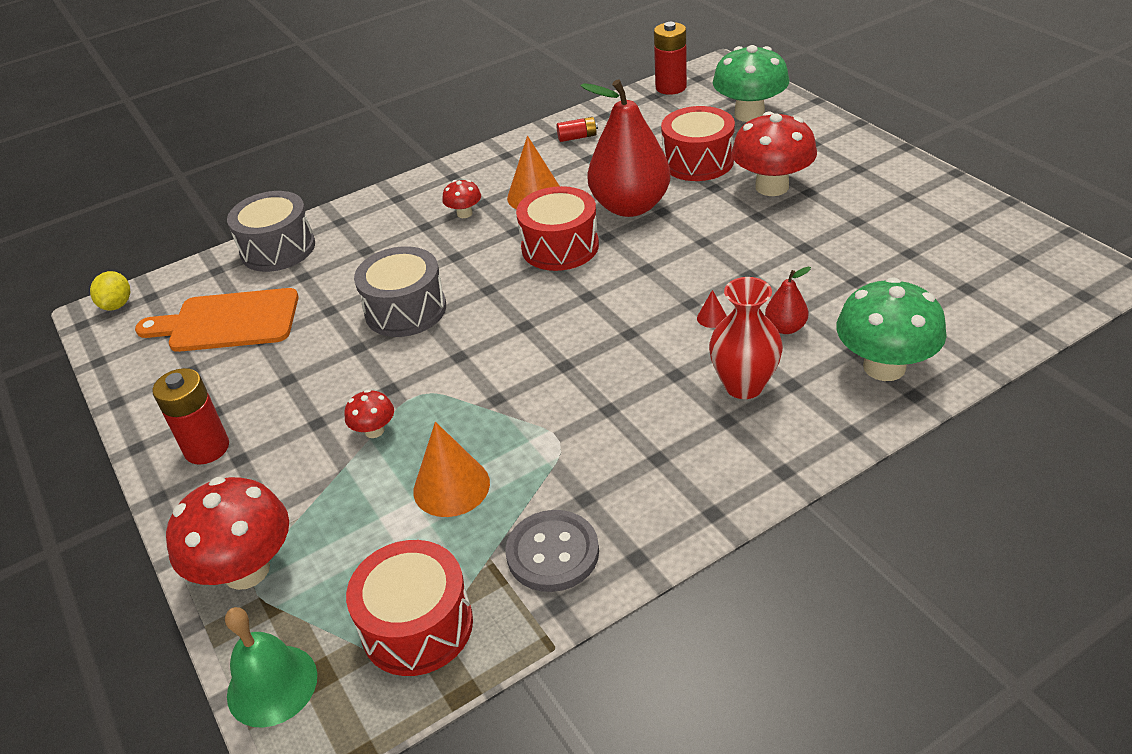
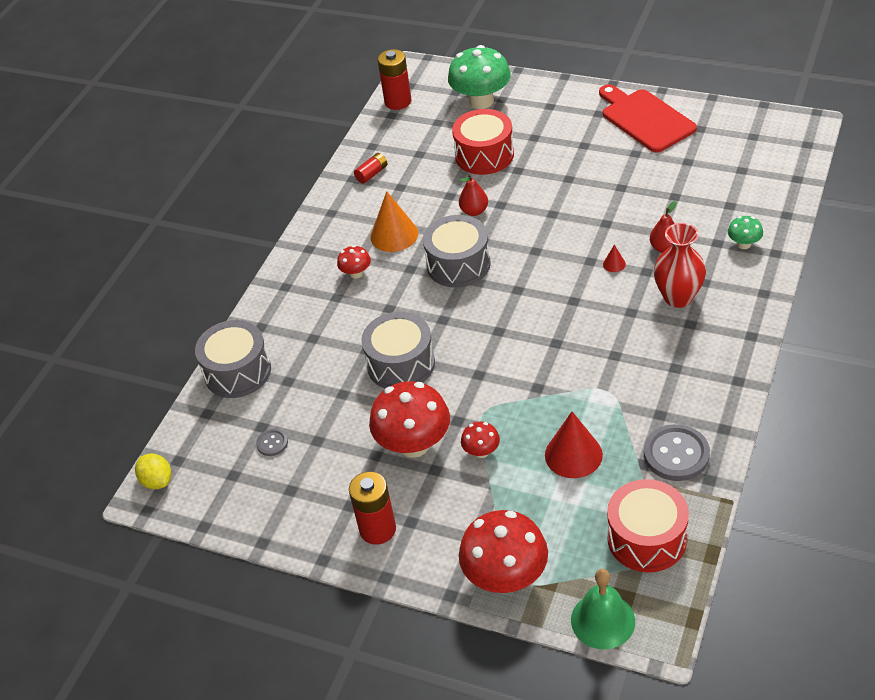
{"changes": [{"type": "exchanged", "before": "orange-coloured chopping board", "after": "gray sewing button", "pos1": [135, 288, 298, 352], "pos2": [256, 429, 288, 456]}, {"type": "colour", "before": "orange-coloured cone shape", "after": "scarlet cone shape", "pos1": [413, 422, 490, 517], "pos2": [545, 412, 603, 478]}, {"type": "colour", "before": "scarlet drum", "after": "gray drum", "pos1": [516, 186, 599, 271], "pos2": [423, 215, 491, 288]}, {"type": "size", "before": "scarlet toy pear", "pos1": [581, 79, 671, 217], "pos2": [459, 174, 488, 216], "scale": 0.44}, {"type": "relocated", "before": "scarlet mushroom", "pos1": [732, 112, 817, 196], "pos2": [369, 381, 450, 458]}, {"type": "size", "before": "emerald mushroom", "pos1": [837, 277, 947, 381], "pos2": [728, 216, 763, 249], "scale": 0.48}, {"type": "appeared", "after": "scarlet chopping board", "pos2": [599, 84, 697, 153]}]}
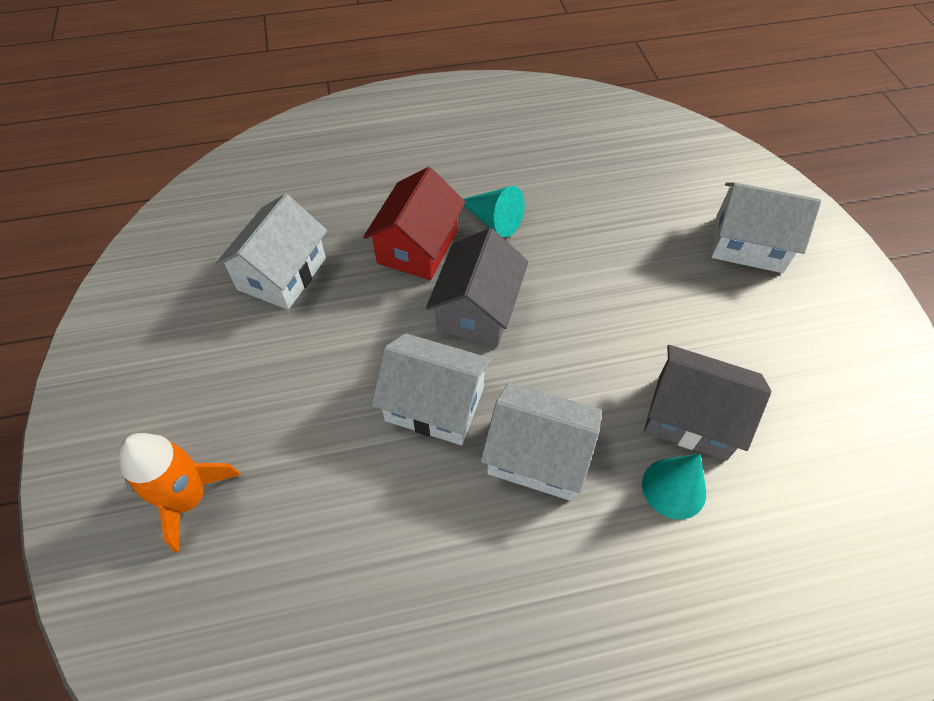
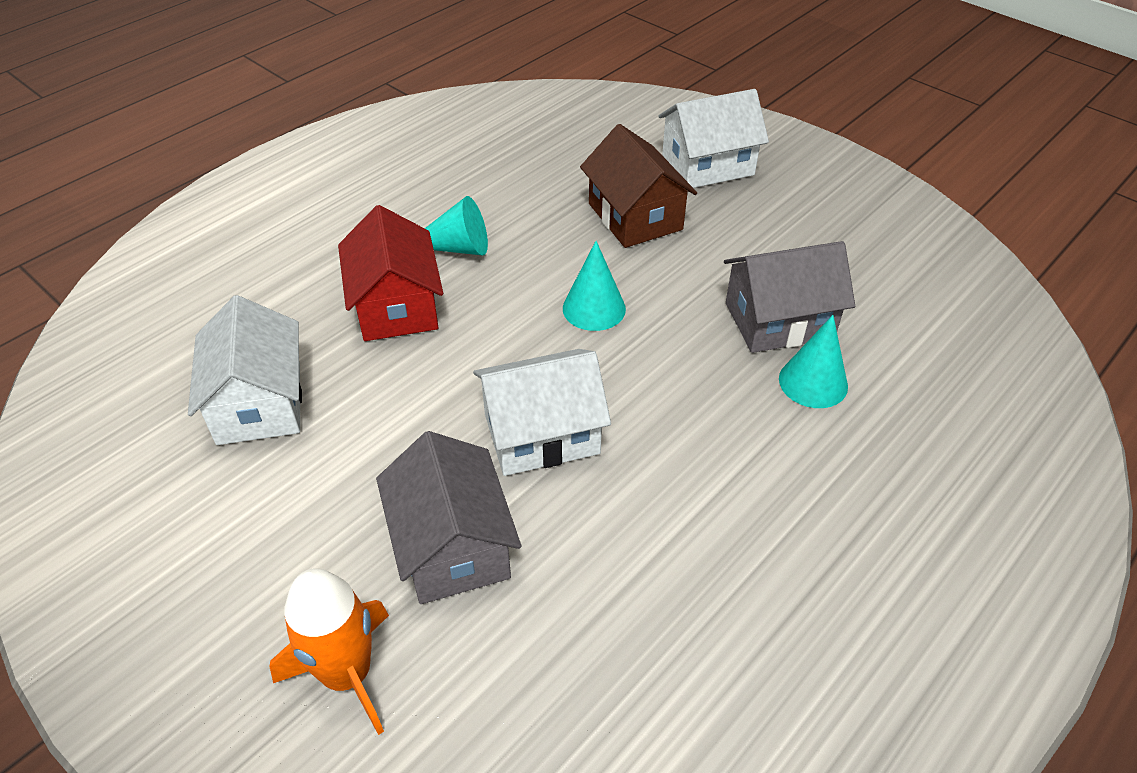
{"changes": [{"type": "relocated", "before": "gray cottage", "pos1": [426, 228, 528, 347], "pos2": [376, 431, 521, 604]}, {"type": "missing", "before": "pure white cottage", "pos1": [480, 382, 602, 500]}, {"type": "appeared", "after": "aqua cone shape", "pos2": [563, 241, 626, 331]}, {"type": "appeared", "after": "russet cottage", "pos2": [580, 124, 697, 248]}]}
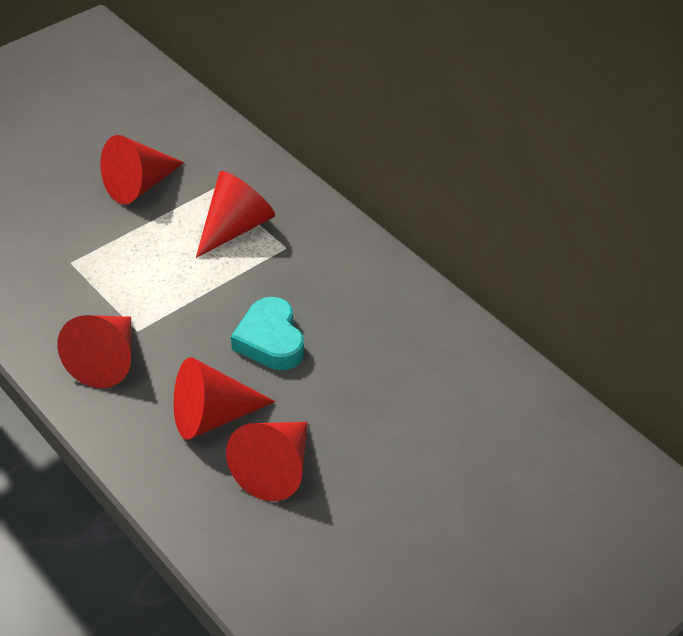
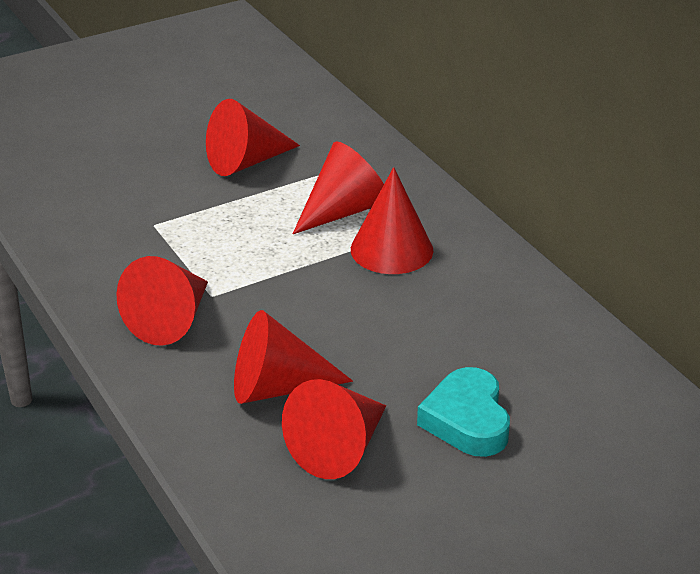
{"changes": [{"type": "relocated", "before": "aqua heart", "pos1": [231, 297, 304, 370], "pos2": [417, 367, 510, 457]}, {"type": "appeared", "after": "scarlet cone shape", "pos2": [351, 167, 433, 274]}]}
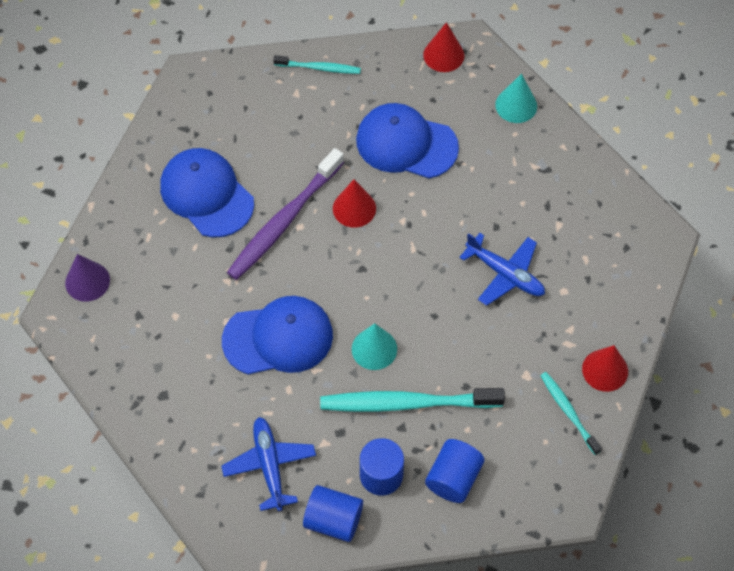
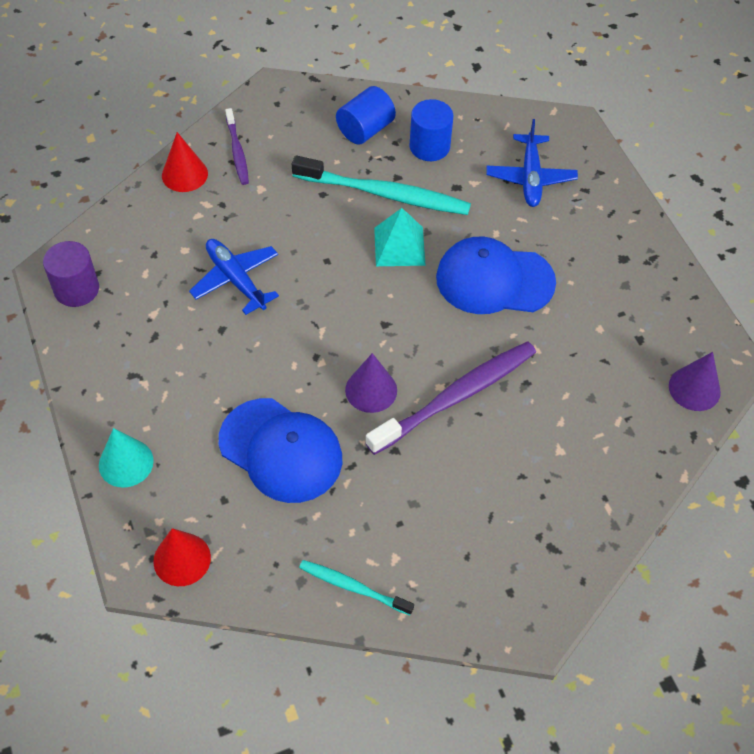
{"changes": [{"type": "missing", "before": "royal blue cap", "pos1": [160, 148, 254, 238]}, {"type": "missing", "before": "royal blue solid cylinder", "pos1": [303, 485, 363, 542]}, {"type": "colour", "before": "scarlet cone shape", "after": "royal purple cone shape", "pos1": [333, 179, 376, 228], "pos2": [345, 353, 397, 413]}, {"type": "exchanged", "before": "aqua cone shape", "after": "aqua pyramid", "pos1": [352, 323, 397, 370], "pos2": [374, 208, 426, 266]}, {"type": "colour", "before": "aqua dental brush", "after": "royal purple dental brush", "pos1": [540, 372, 602, 455], "pos2": [225, 108, 249, 185]}, {"type": "appeared", "after": "royal purple solid cylinder", "pos2": [43, 241, 99, 307]}]}
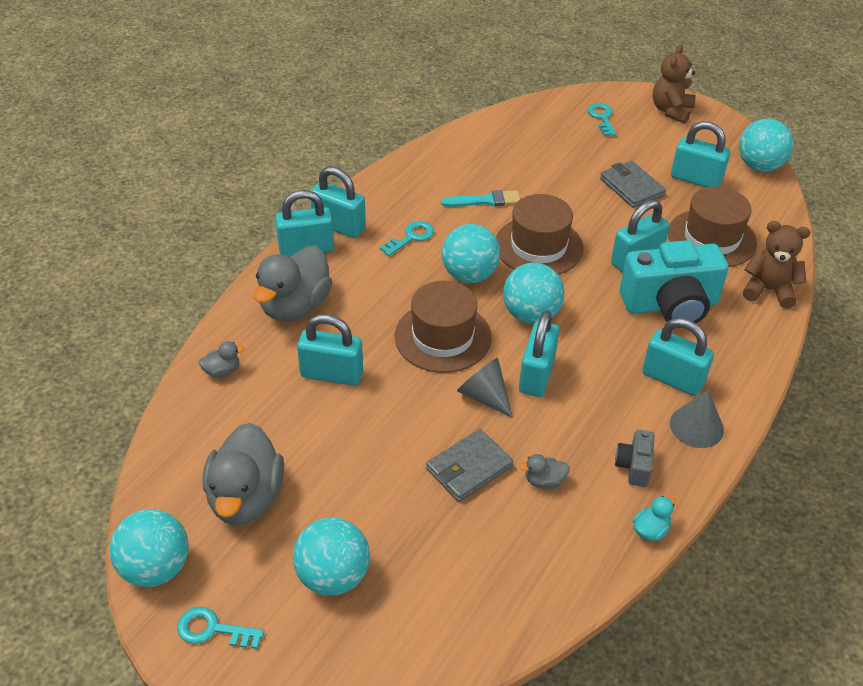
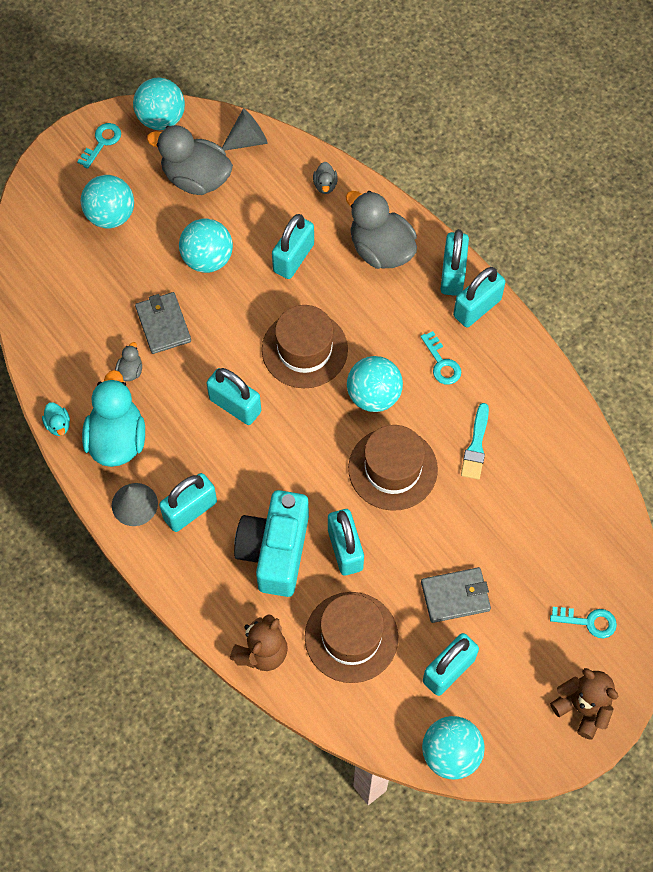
{"changes": [{"type": "relocated", "before": "gray cone shape", "pos1": [457, 358, 513, 418], "pos2": [222, 109, 267, 151]}, {"type": "relocated", "before": "aqua ball", "pos1": [503, 263, 564, 324], "pos2": [179, 218, 233, 273]}, {"type": "exchanged", "before": "gray camera", "after": "aqua rubber duck", "pos1": [615, 430, 655, 487], "pos2": [82, 370, 145, 467]}]}
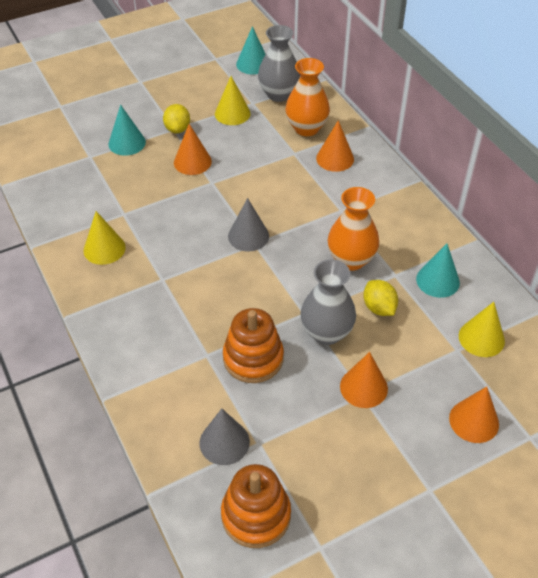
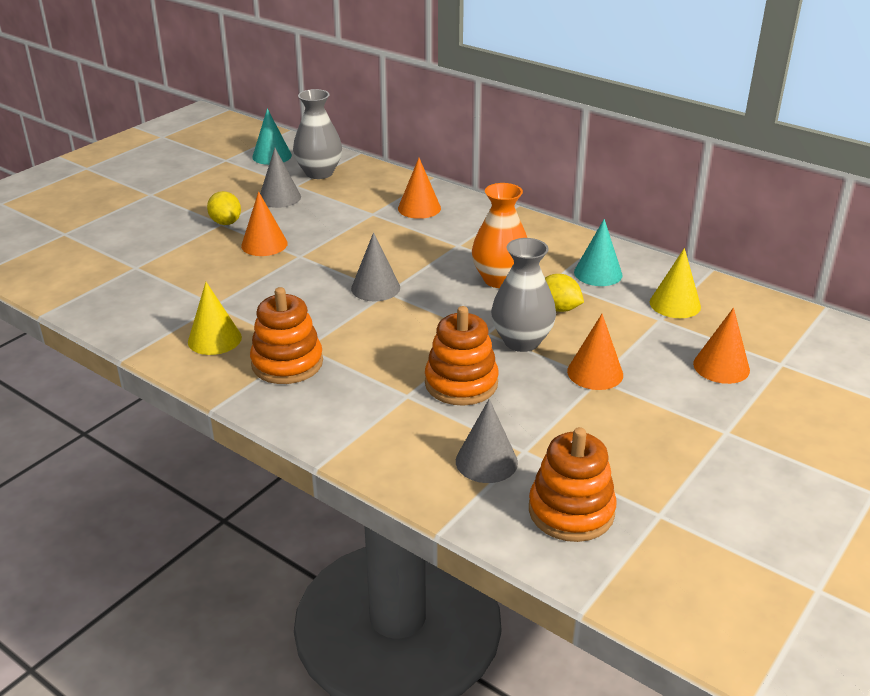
{"changes": [{"type": "missing", "before": "aqua cone shape", "pos1": [108, 105, 146, 156]}, {"type": "colour", "before": "yellow cone shape", "after": "gray cone shape", "pos1": [215, 76, 250, 125], "pos2": [260, 148, 301, 208]}, {"type": "missing", "before": "orange-coloured tall vase", "pos1": [285, 58, 330, 136]}, {"type": "appeared", "after": "orange-coloured stacking toy", "pos2": [250, 287, 323, 384]}]}
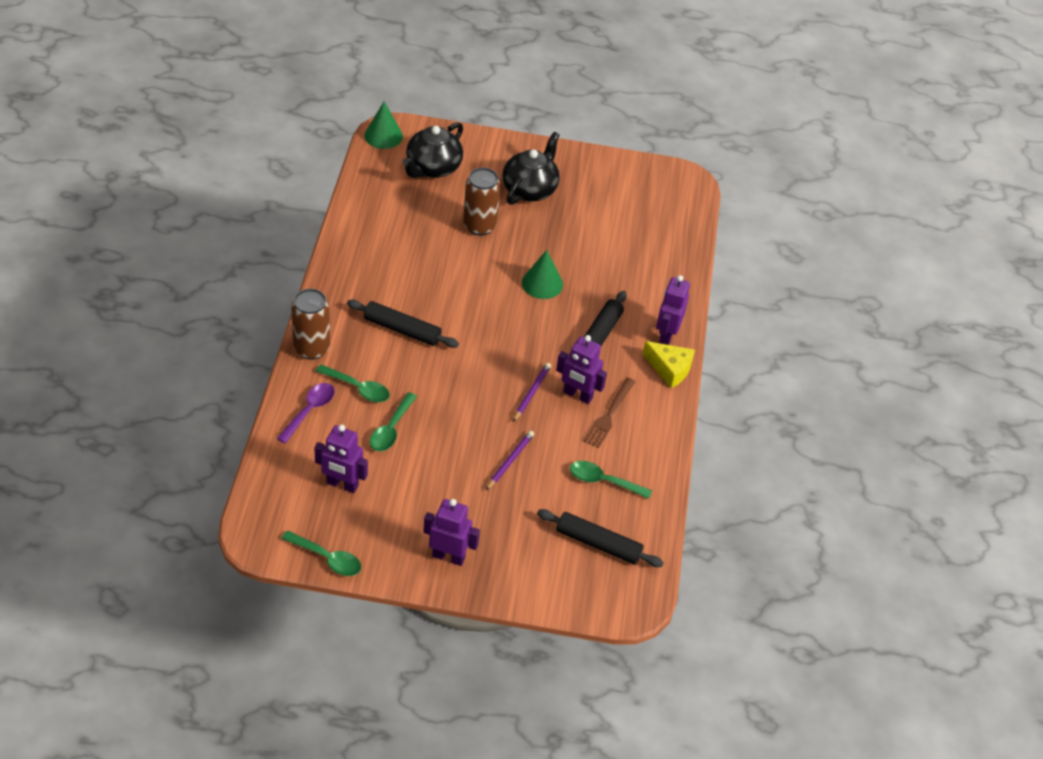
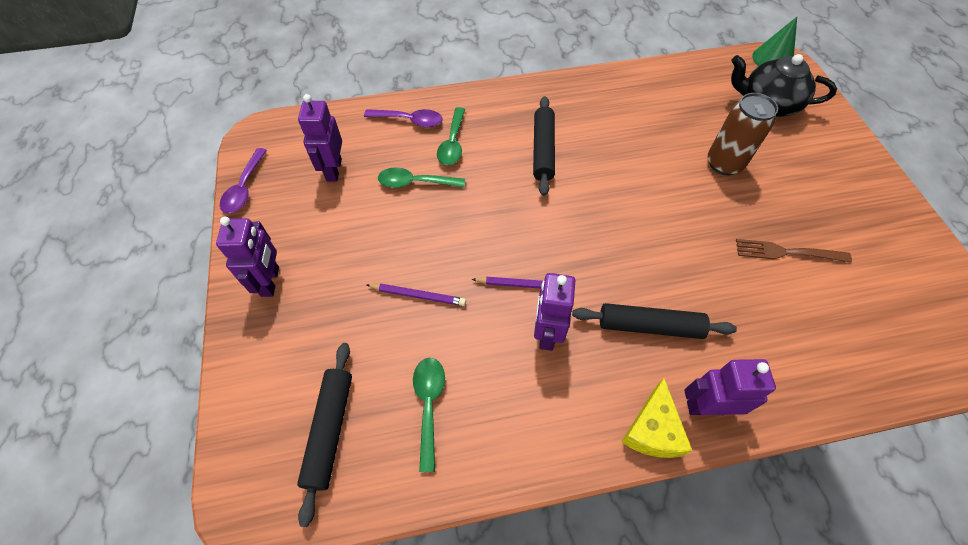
{"changes": [{"type": "colour", "before": "emerald tablespoon", "after": "royal purple tablespoon", "pos1": [281, 530, 361, 576], "pos2": [220, 148, 267, 213]}, {"type": "missing", "before": "russet tin", "pos1": [291, 289, 330, 360]}, {"type": "missing", "before": "black china teapot", "pos1": [502, 132, 560, 205]}, {"type": "missing", "before": "emerald cone shape", "pos1": [522, 250, 563, 299]}, {"type": "relocated", "before": "russet table fork", "pos1": [583, 377, 635, 448], "pos2": [736, 239, 852, 263]}]}
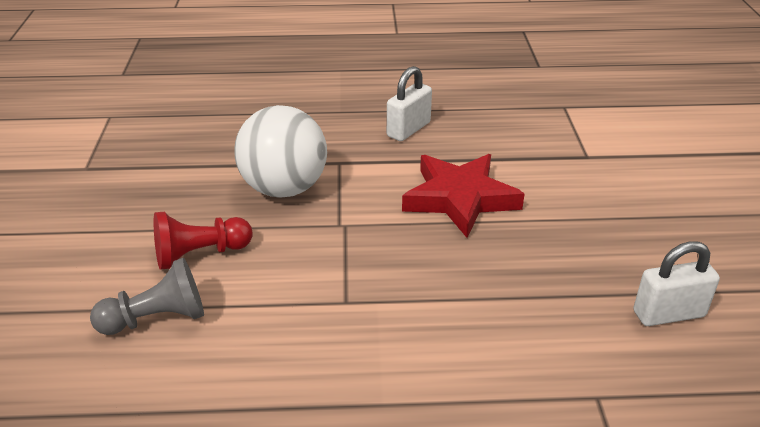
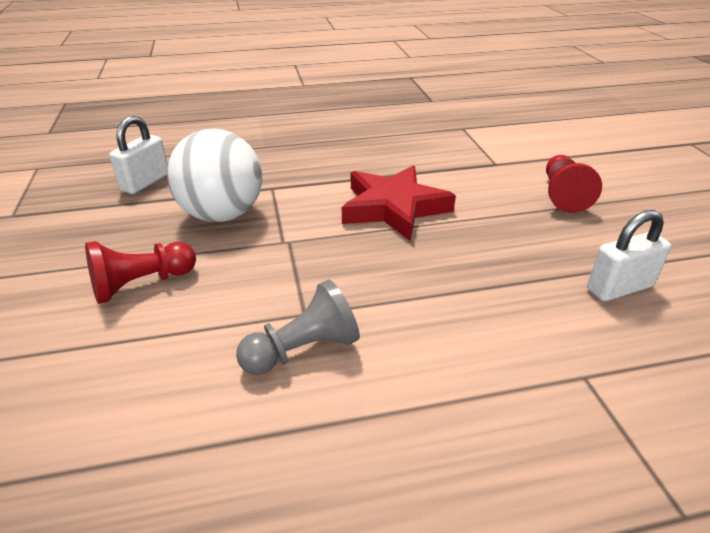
{"changes": [{"type": "relocated", "before": "gray pawn", "pos1": [90, 258, 204, 335], "pos2": [236, 280, 360, 375]}, {"type": "relocated", "before": "pure white lock", "pos1": [387, 66, 432, 141], "pos2": [109, 116, 168, 194]}, {"type": "appeared", "after": "scarlet pawn", "pos2": [546, 155, 602, 213]}]}
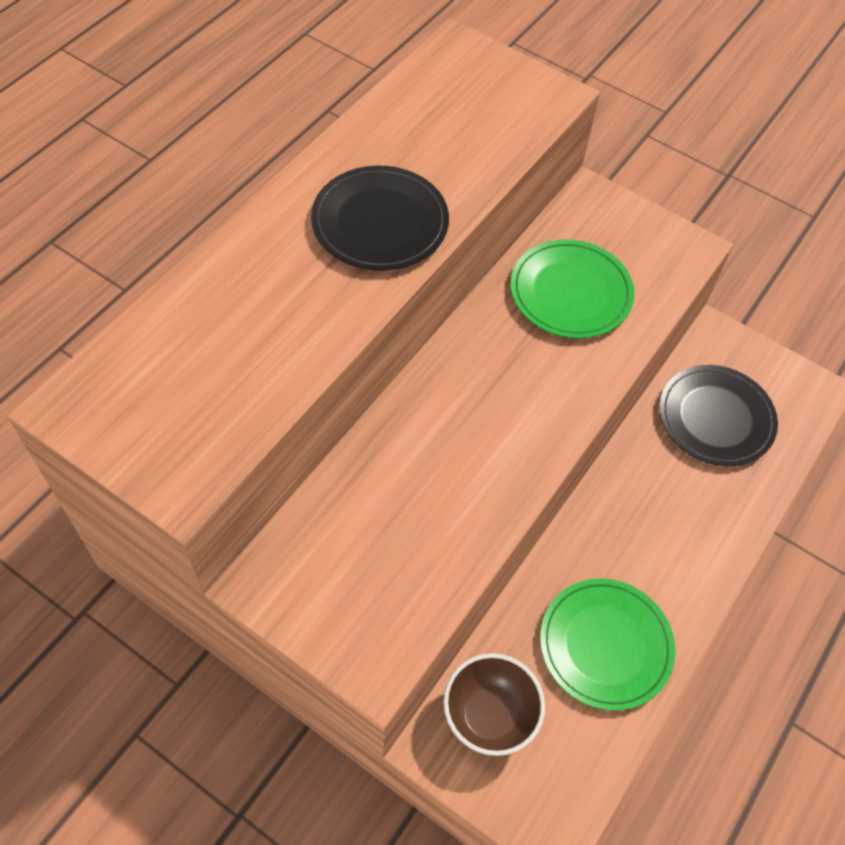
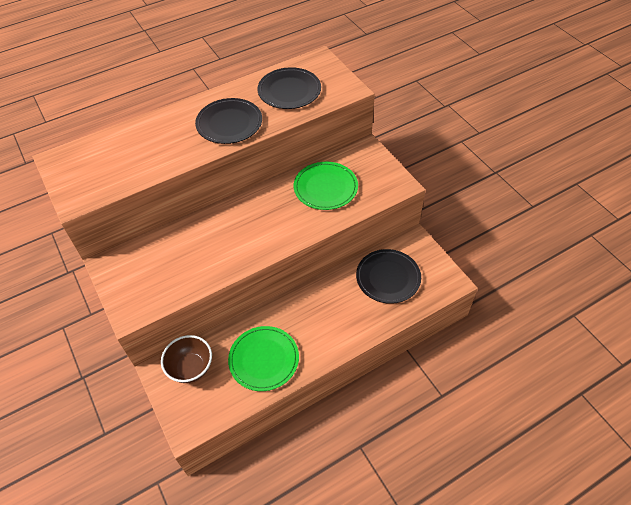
{"changes": [{"type": "appeared", "after": "black flat dish", "pos2": [257, 67, 321, 109]}]}
